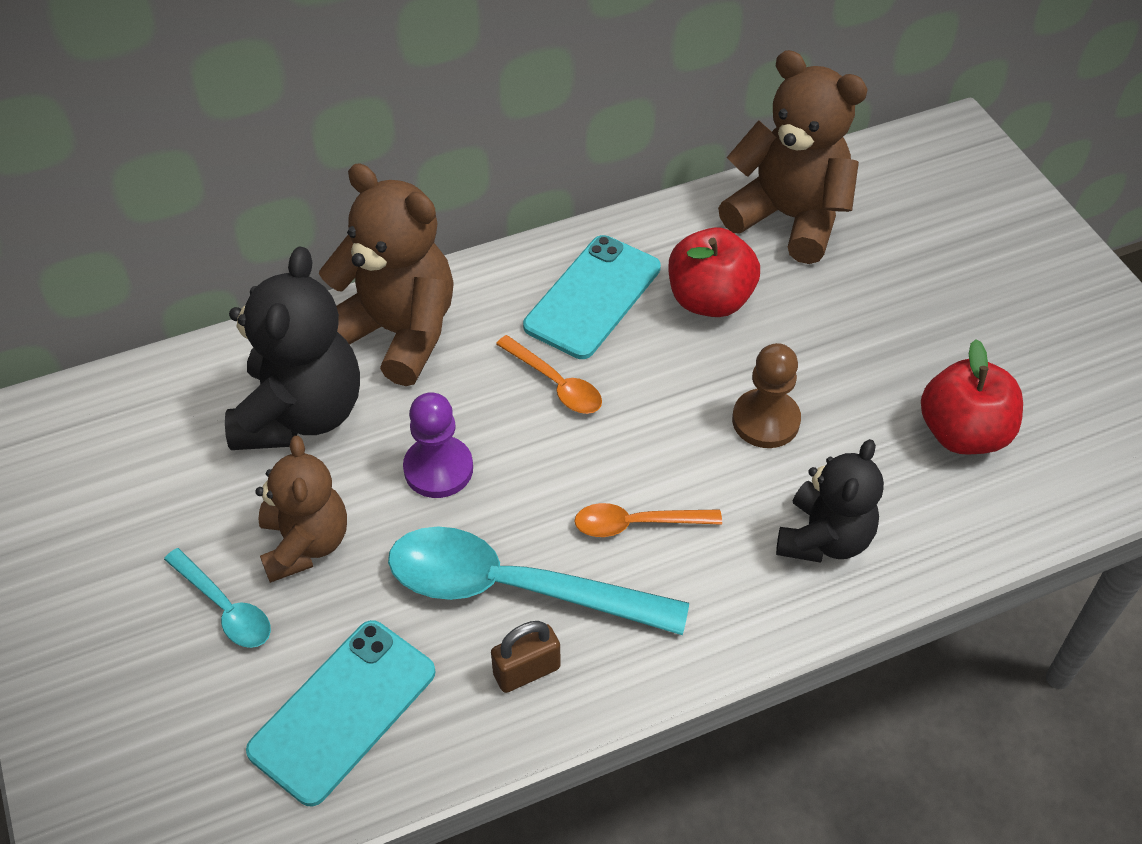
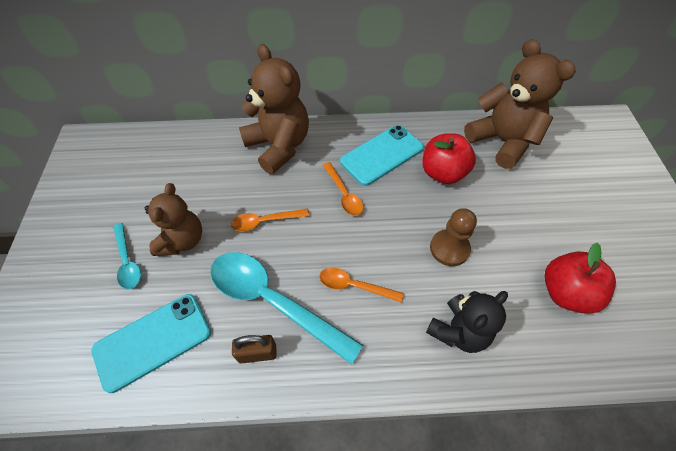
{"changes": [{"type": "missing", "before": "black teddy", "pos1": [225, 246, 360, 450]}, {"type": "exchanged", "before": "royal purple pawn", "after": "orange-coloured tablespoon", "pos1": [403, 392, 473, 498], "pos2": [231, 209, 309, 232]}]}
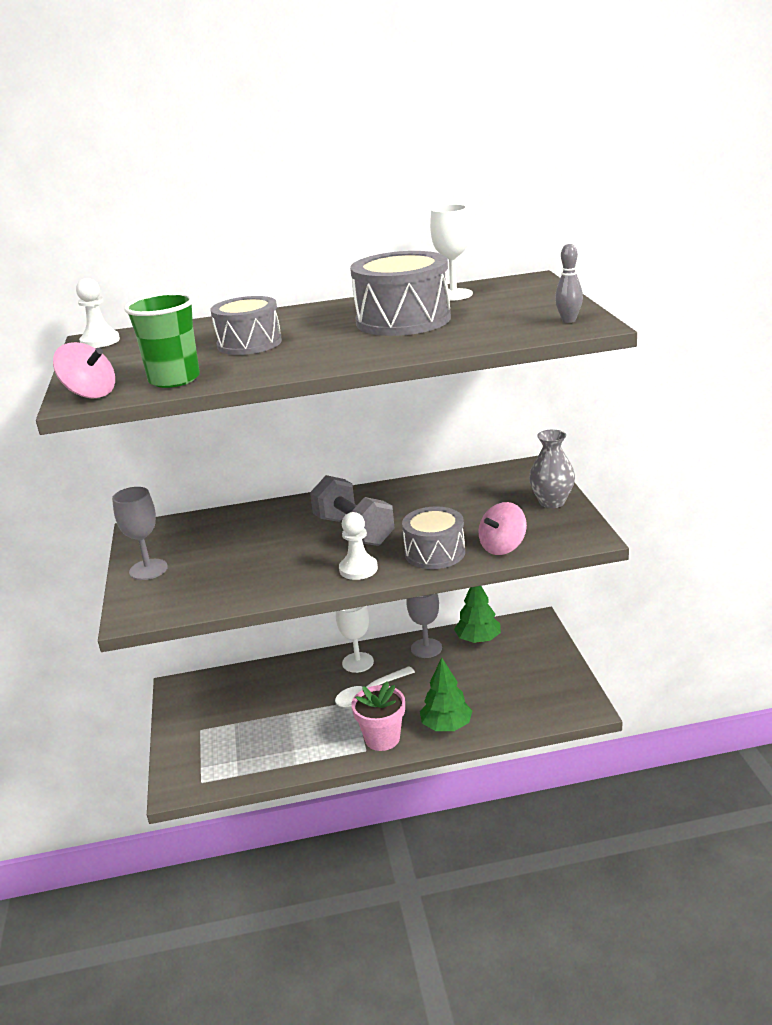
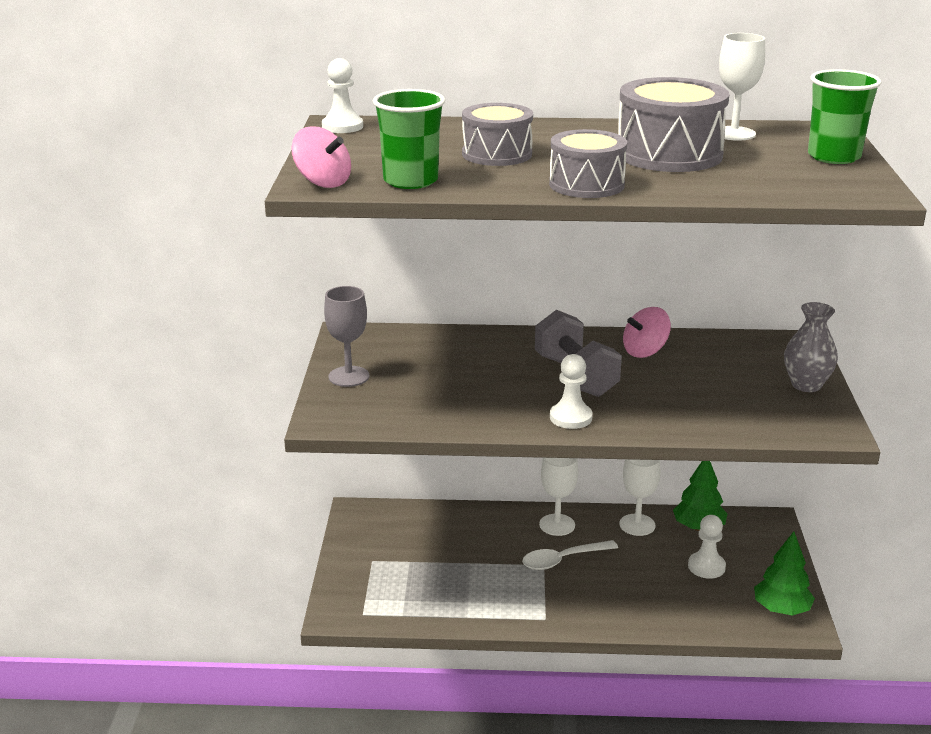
{"changes": [{"type": "missing", "before": "rose-pink plant pot", "pos1": [351, 681, 405, 751]}, {"type": "relocated", "before": "gray drum", "pos1": [402, 506, 465, 569], "pos2": [549, 129, 627, 198]}, {"type": "colour", "before": "gray chalice", "after": "pure white chalice", "pos1": [406, 593, 442, 658], "pos2": [619, 459, 661, 536]}, {"type": "relocated", "before": "emerald toy tree", "pos1": [420, 657, 472, 731], "pos2": [754, 531, 815, 615]}, {"type": "relocated", "before": "rose-pink whirligig", "pos1": [479, 502, 527, 555], "pos2": [623, 307, 671, 358]}, {"type": "missing", "before": "gray bowling pin", "pos1": [555, 244, 583, 323]}, {"type": "appeared", "after": "pure white pawn", "pos2": [688, 515, 726, 579]}, {"type": "appeared", "after": "emerald tumbler", "pos2": [808, 69, 881, 164]}]}
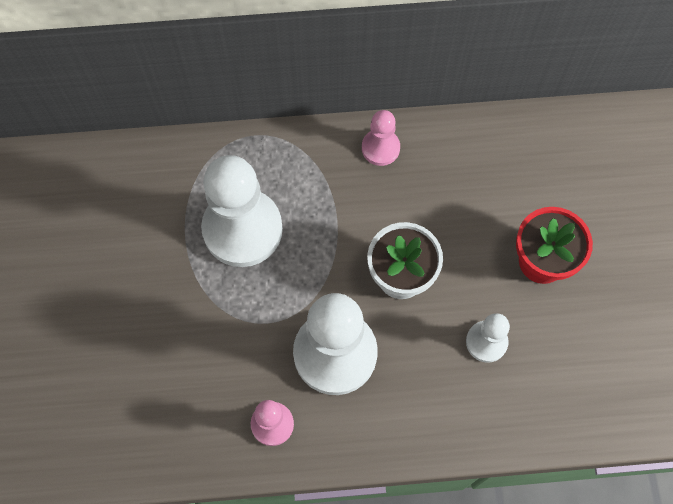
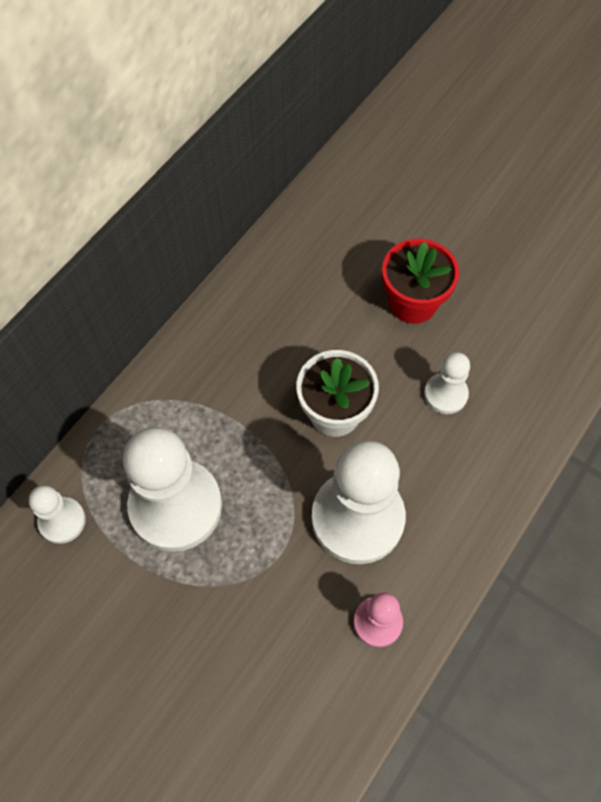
{"changes": [{"type": "missing", "before": "rose-pink pawn", "pos1": [362, 110, 400, 166]}, {"type": "appeared", "after": "pure white pawn", "pos2": [29, 485, 86, 544]}]}
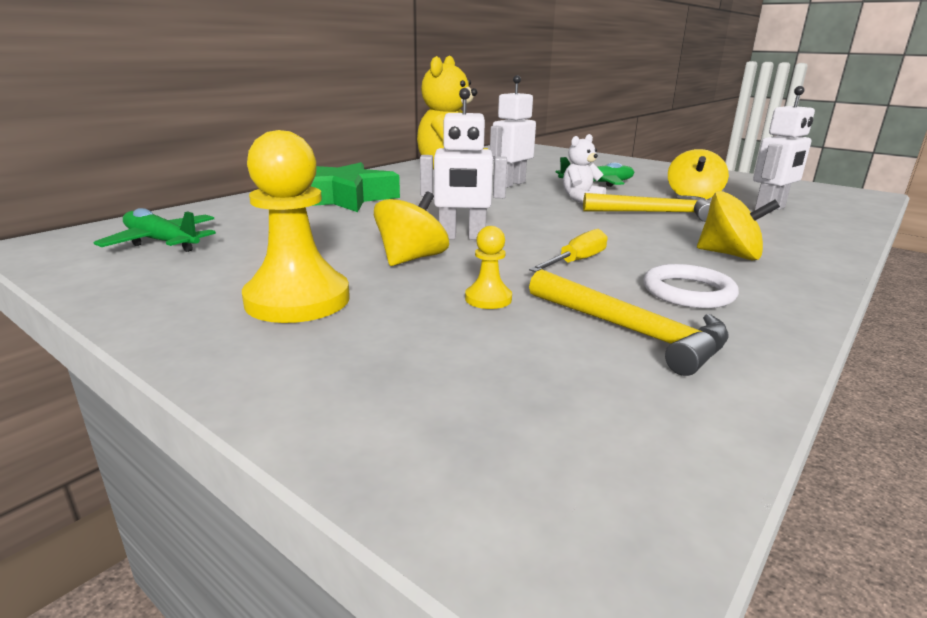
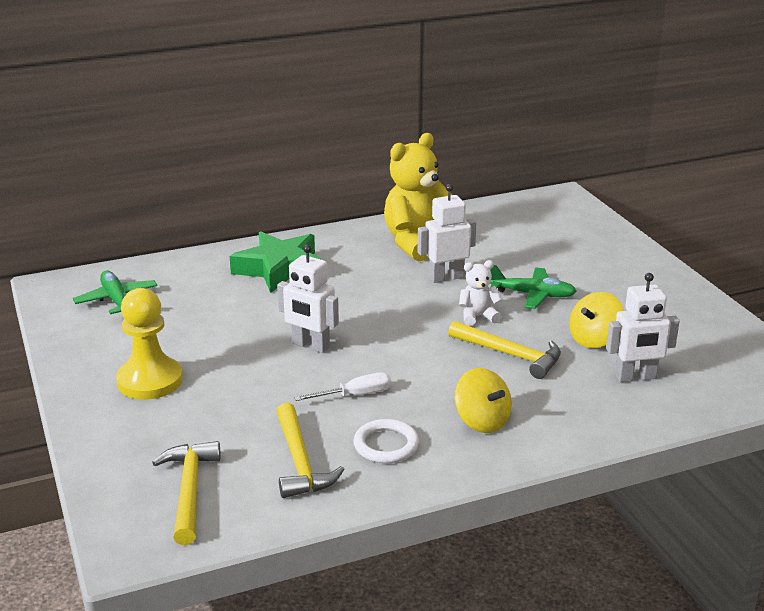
{"changes": [{"type": "missing", "before": "yellow whirligig", "pos1": [374, 191, 449, 266]}, {"type": "missing", "before": "yellow pawn", "pos1": [465, 226, 512, 309]}, {"type": "colour", "before": "yellow hand screwdriver", "after": "pure white hand screwdriver", "pos1": [529, 229, 607, 272], "pos2": [294, 372, 391, 401]}, {"type": "appeared", "after": "yellow carpenter's hammer", "pos2": [152, 441, 220, 545]}]}
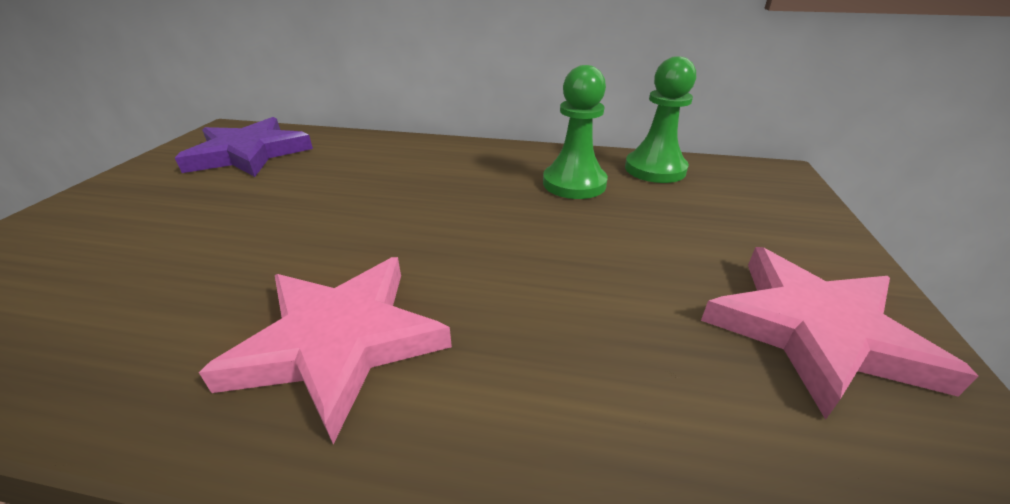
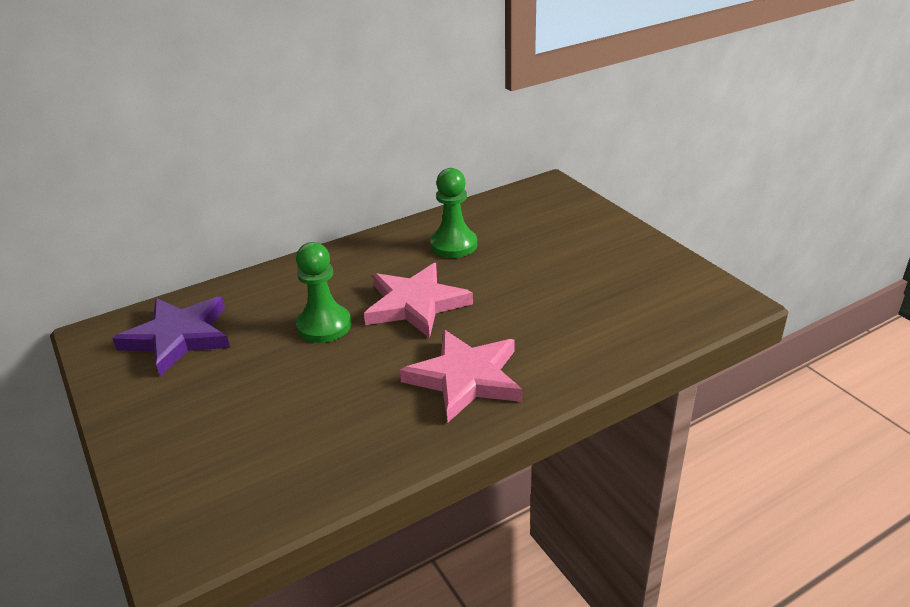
{"changes": [{"type": "relocated", "before": "emerald pawn", "pos1": [625, 56, 696, 183], "pos2": [296, 242, 351, 343]}, {"type": "relocated", "before": "rose-pink star shape", "pos1": [701, 247, 978, 420], "pos2": [364, 263, 473, 338]}]}
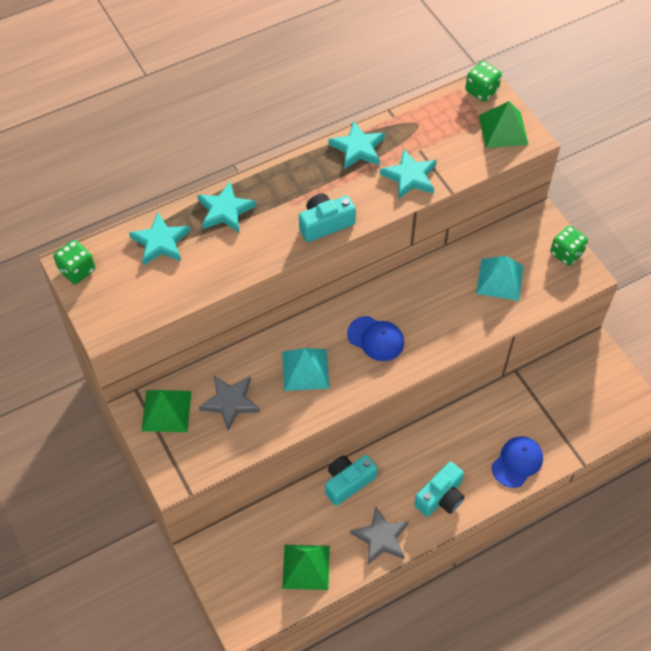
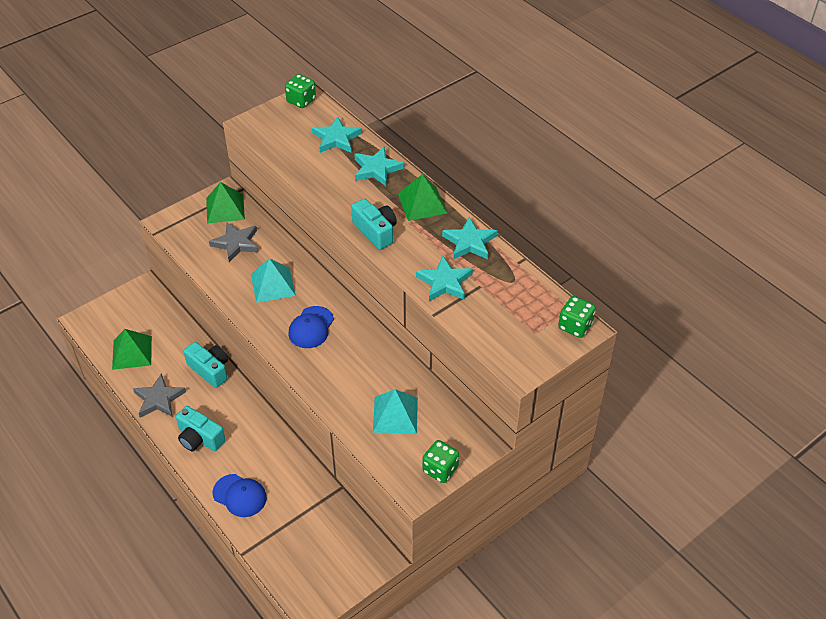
{"changes": [{"type": "relocated", "before": "emerald pyramid", "pos1": [479, 101, 529, 148], "pos2": [398, 174, 447, 221]}]}
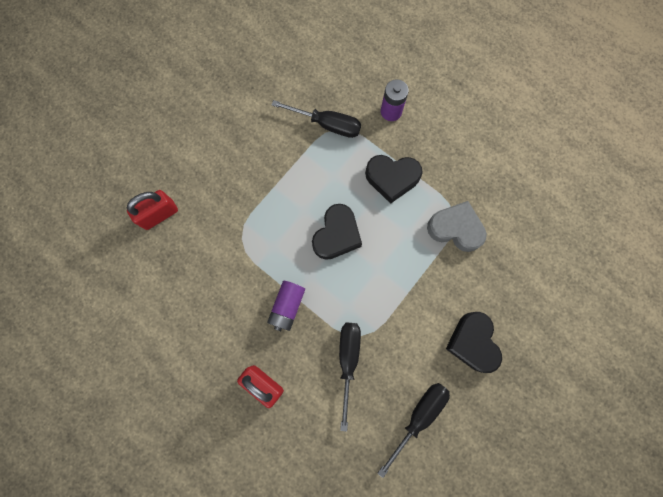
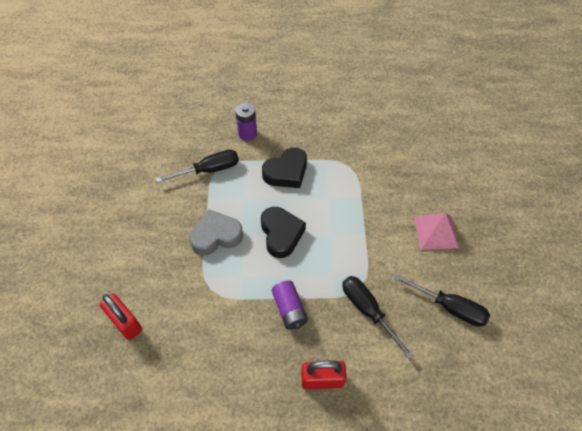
{"changes": [{"type": "spun", "before": "scarlet lock", "pos1": [127, 190, 178, 230], "pos2": [100, 294, 142, 340], "turn": -60}, {"type": "spun", "before": "black hand screwdriver", "pos1": [377, 383, 450, 478], "pos2": [394, 274, 490, 327], "turn": 120}, {"type": "relocated", "before": "gray heart", "pos1": [427, 201, 487, 252], "pos2": [189, 210, 243, 255]}, {"type": "exchanged", "before": "black heart", "after": "rose-pink pyramid", "pos1": [446, 312, 502, 373], "pos2": [414, 213, 459, 250]}]}
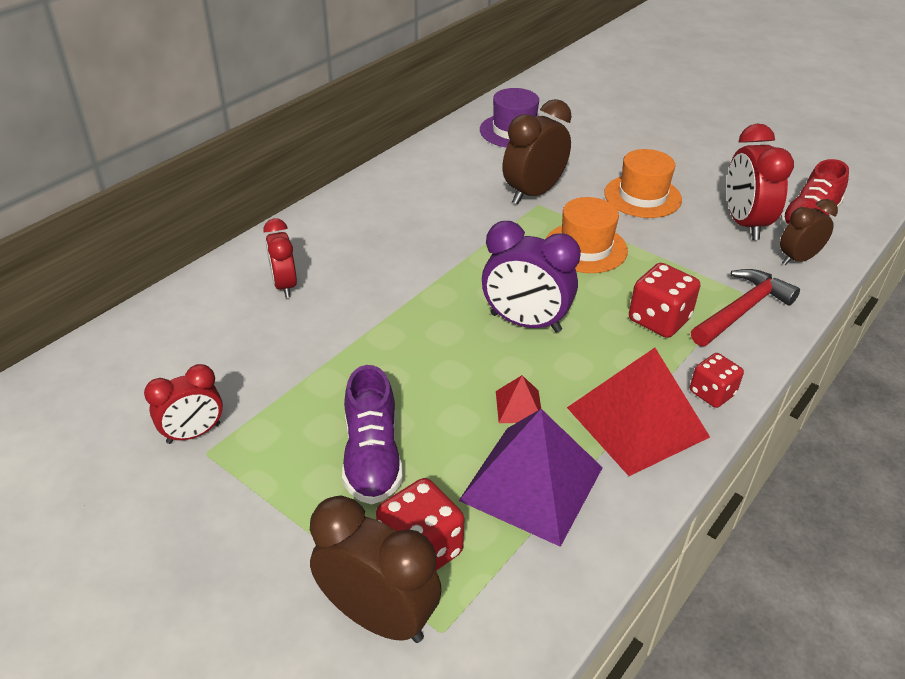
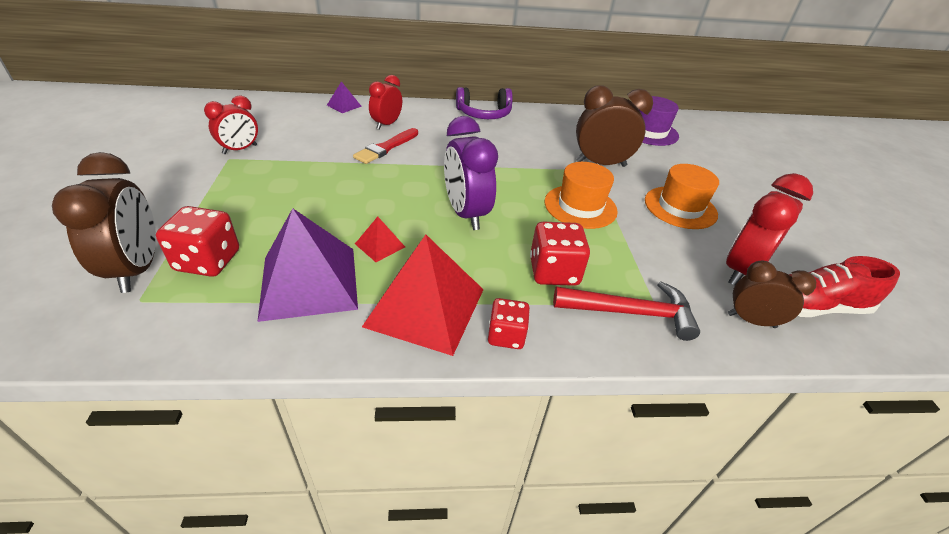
{"changes": [{"type": "spun", "before": "scarlet clock", "pos1": [144, 364, 223, 444], "pos2": [204, 95, 258, 154], "turn": -60}, {"type": "missing", "before": "royal purple sneaker", "pos1": [342, 365, 403, 505]}, {"type": "appeared", "after": "royal purple pyramid", "pos2": [327, 81, 362, 113]}, {"type": "appeared", "after": "scarlet brush", "pos2": [353, 128, 418, 164]}, {"type": "appeared", "after": "royal purple headphones", "pos2": [456, 87, 513, 119]}]}
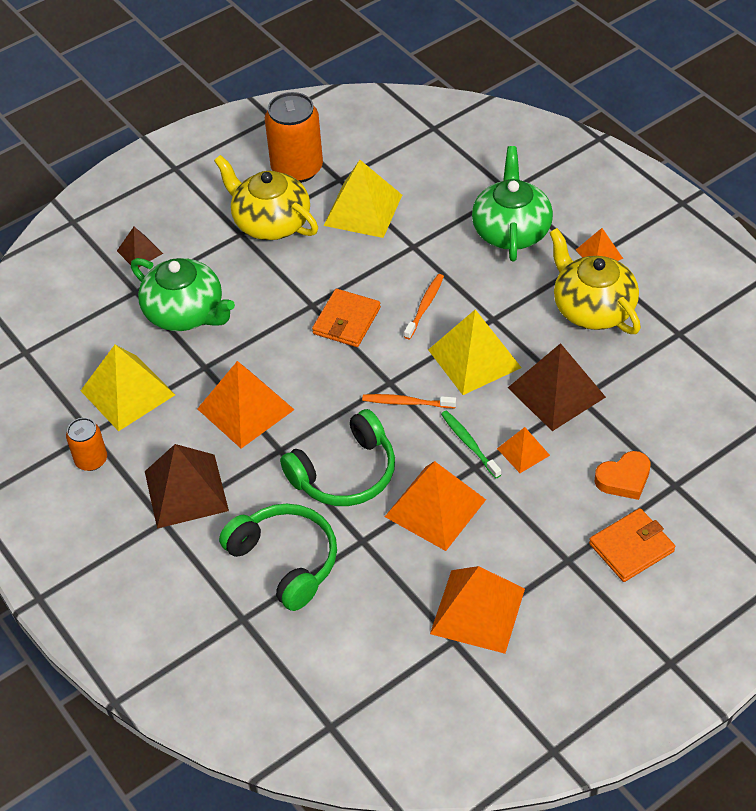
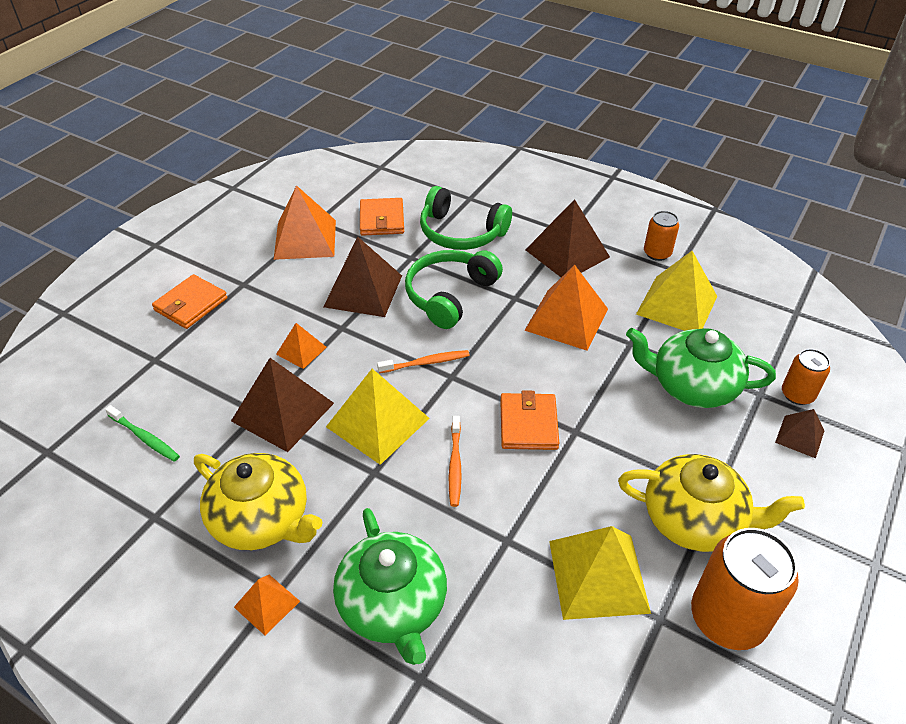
{"changes": [{"type": "colour", "before": "orange-coloured pyramid", "after": "russet pyramid", "pos1": [385, 461, 486, 551], "pos2": [323, 236, 402, 317]}, {"type": "relocated", "before": "emerald dental brush", "pos1": [441, 410, 501, 478], "pos2": [105, 405, 180, 462]}, {"type": "missing", "before": "orange-coloured heart", "pos1": [595, 451, 651, 500]}, {"type": "appeared", "after": "orange-coloured wallet", "pos2": [360, 198, 404, 236]}, {"type": "appeared", "after": "orange-coloured tin", "pos2": [782, 349, 830, 405]}]}
